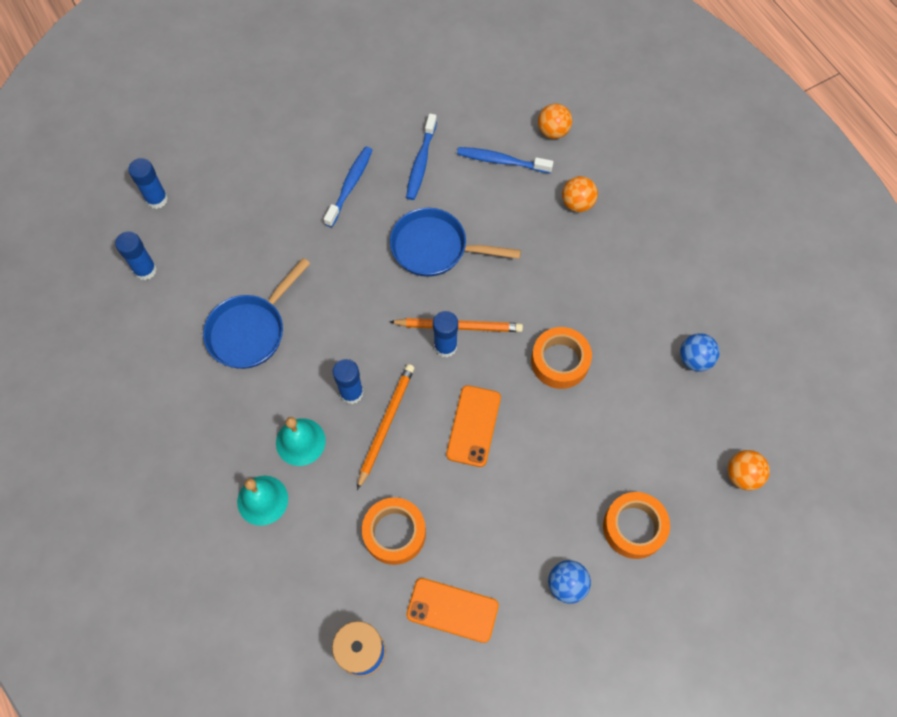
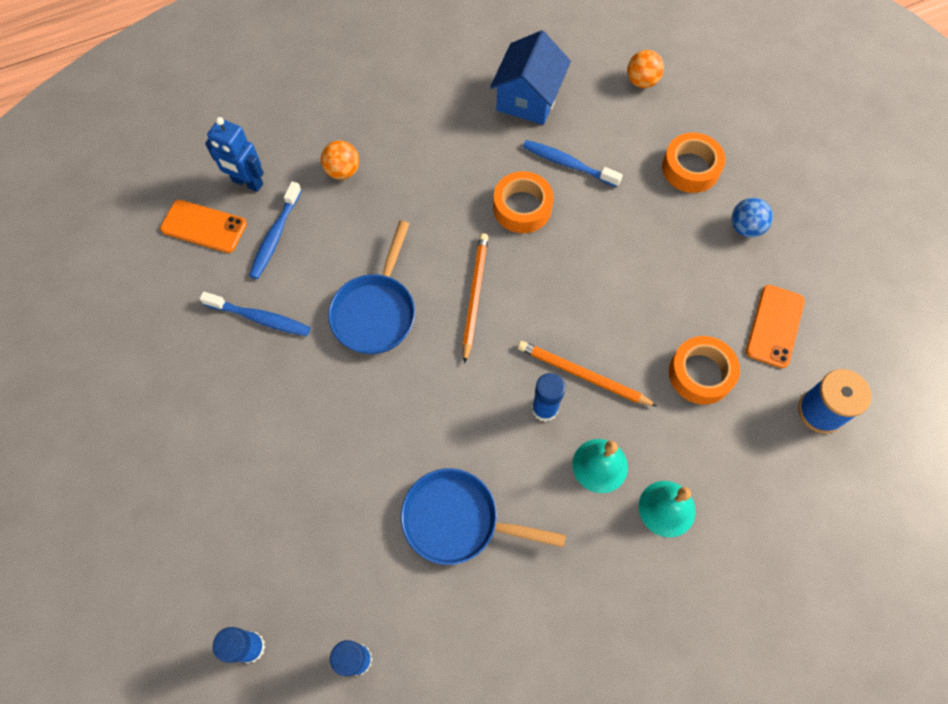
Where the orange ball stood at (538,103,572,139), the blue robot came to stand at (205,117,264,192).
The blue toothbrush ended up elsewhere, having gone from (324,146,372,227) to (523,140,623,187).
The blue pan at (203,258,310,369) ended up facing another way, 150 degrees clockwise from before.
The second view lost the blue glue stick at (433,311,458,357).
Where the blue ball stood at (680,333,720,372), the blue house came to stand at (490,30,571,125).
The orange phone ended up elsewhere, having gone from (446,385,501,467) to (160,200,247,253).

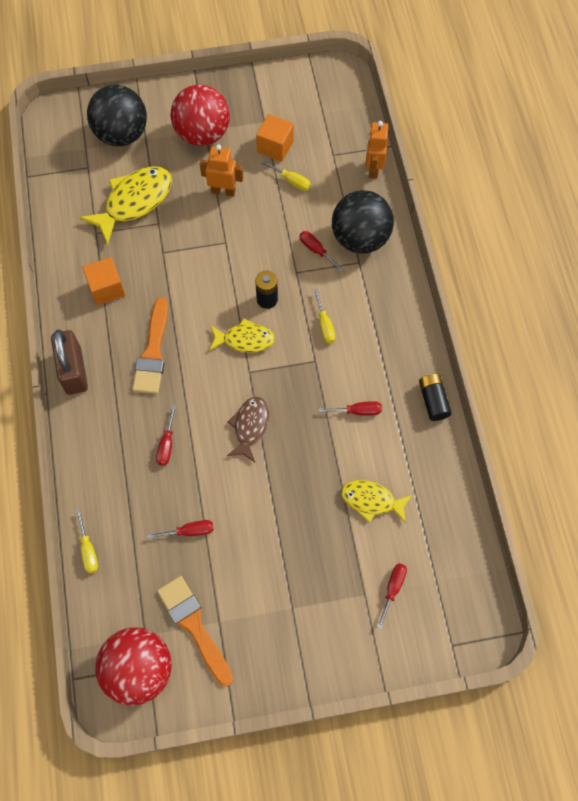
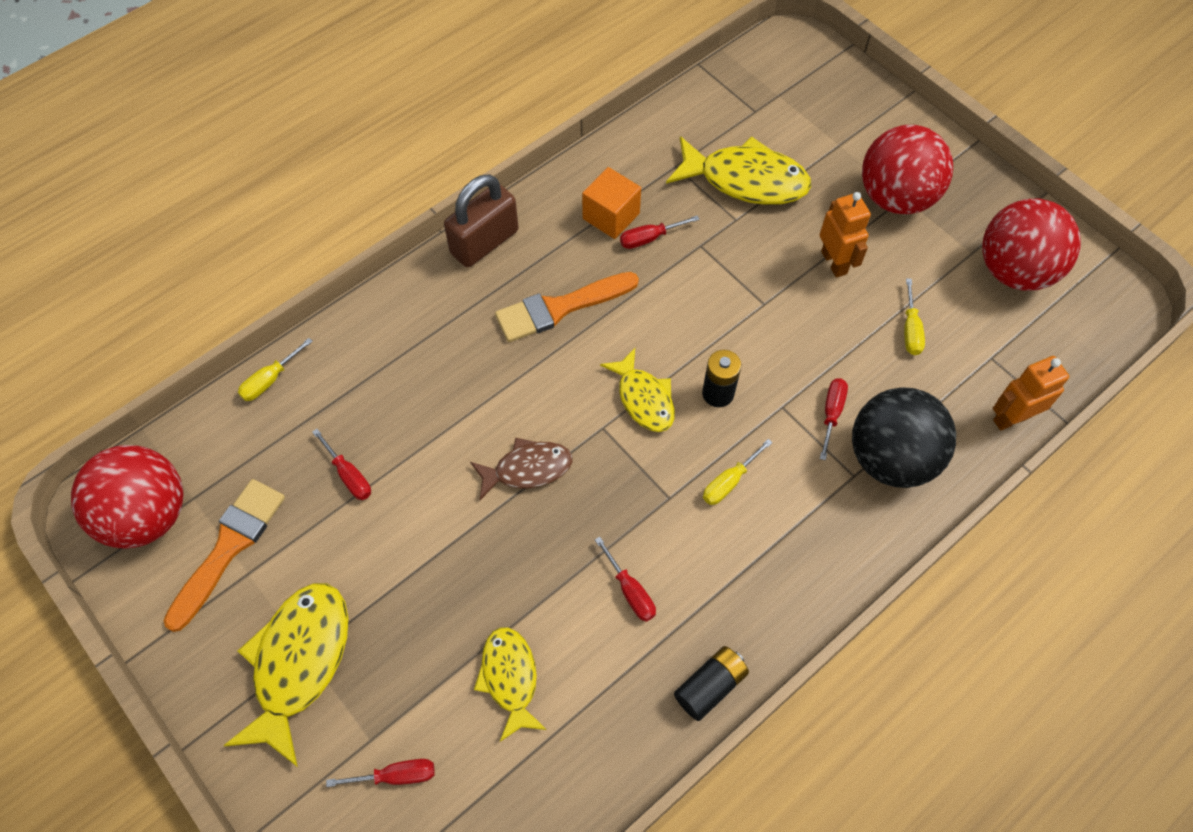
The second view lost the black ball at (87,85,147,146).
The second view lost the orange cube at (256,114,294,162).
The red screwdriver ended up elsewhere, having gone from (156,405,176,466) to (620,215,700,249).
The second view gained the red ball at (982,199,1081,291).
The second view gained the yellow fish at (223,583,348,767).

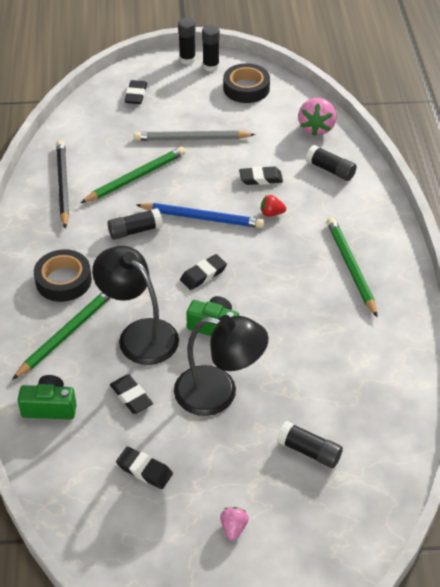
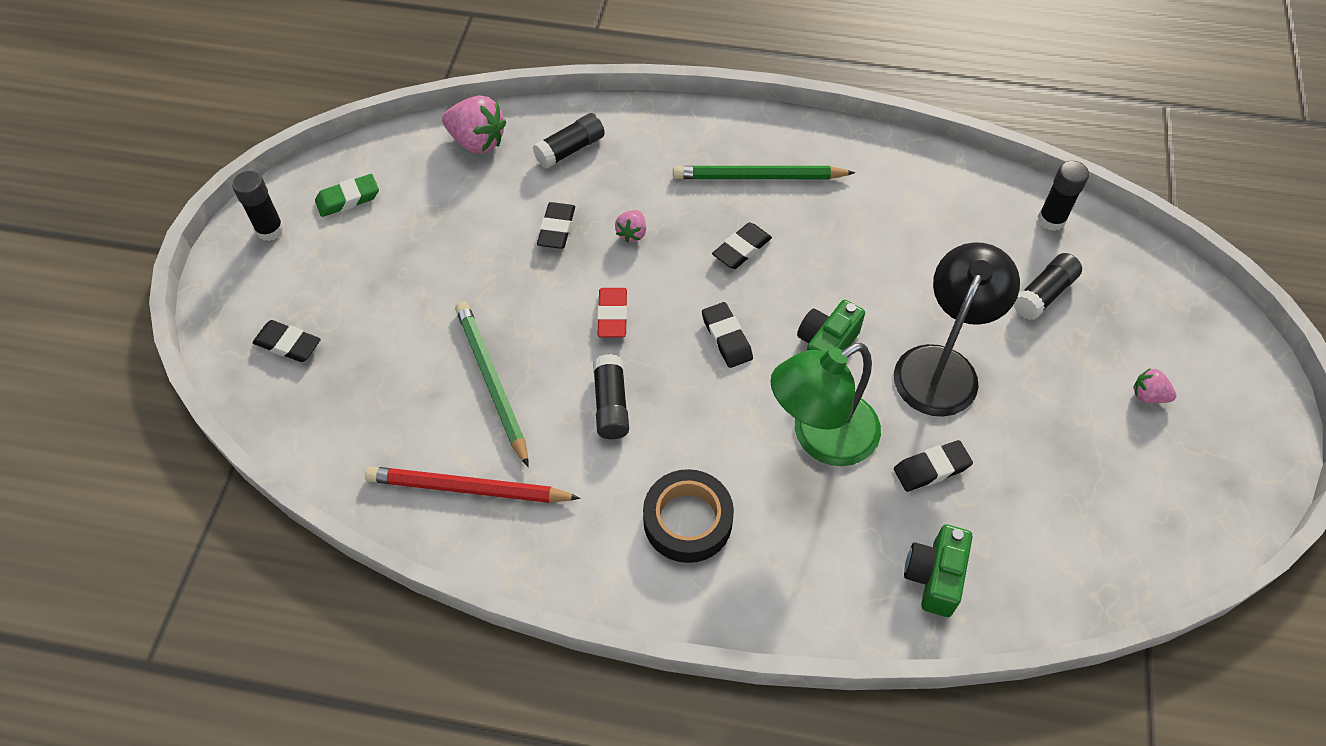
The black glue stick ended up elsewhere, having gone from (178,18,196,65) to (1038,161,1089,231).
Where the black tape stood at (223,63,270,103), the green eraser came to stand at (315,174,379,217).
The second view lost the grey pencil at (134,130,256,141).
What was the black pencil at (56,140,69,229) turned into the red pencil at (365,466,581,503).
What was the red strawberry at (261,195,286,217) turned into the pink strawberry at (615,210,646,243).
Where the blue pencil stood at (136,203,264,228), the red eraser came to stand at (597,288,627,337).
What was the black lamp at (92,246,179,365) turned into the green lamp at (770,343,881,466).
The second view lost the green pencil at (12,292,110,380).
The black eraser ended up elsewhere, having gone from (116,446,173,489) to (712,222,772,269).

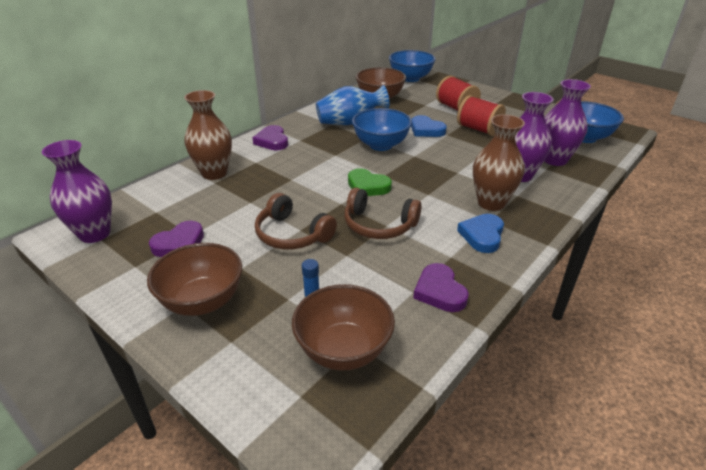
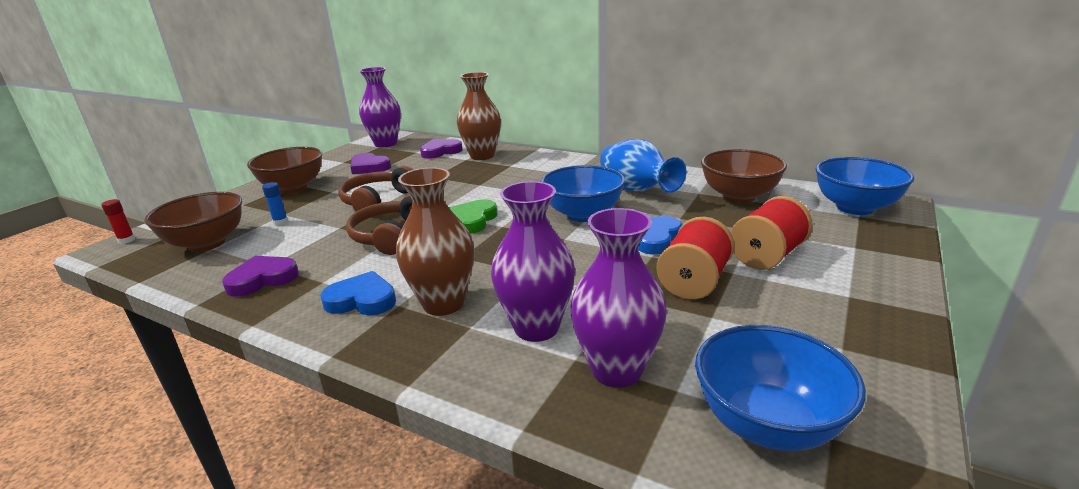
The purple heart ended up elsewhere, having gone from (253,125,288,150) to (420,139,463,159).
The second view gained the red glue stick at (101,199,135,244).

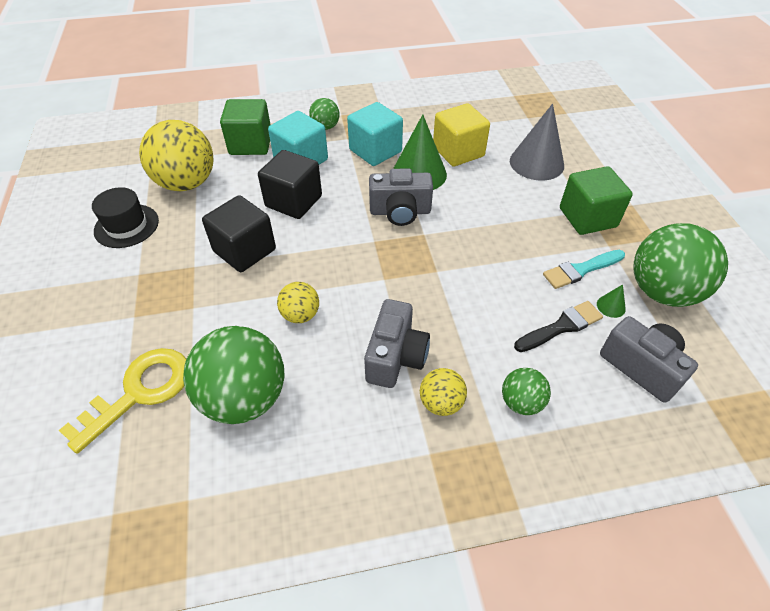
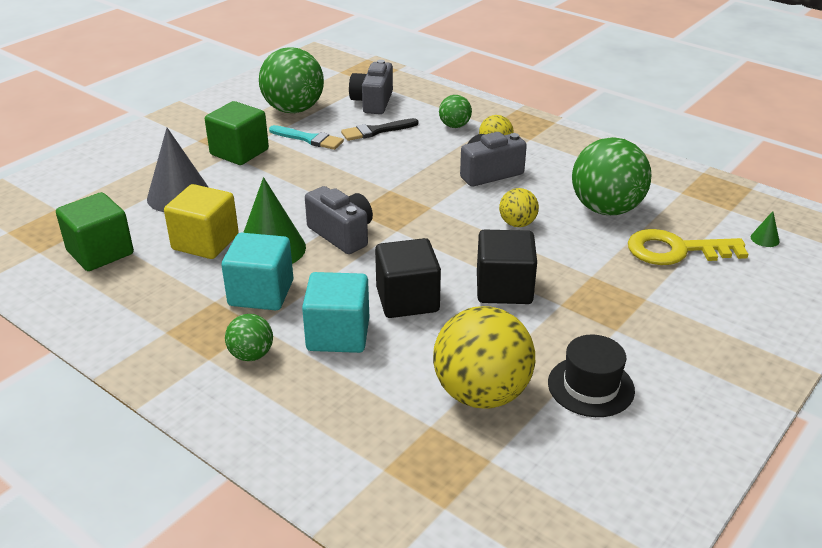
The green cube ended up elsewhere, having gone from (220,99,271,155) to (56,192,134,271).
The green cone ended up elsewhere, having gone from (597,284,626,318) to (751,211,780,247).
The black brush at (514,301,603,352) ended up facing another way, 45 degrees counterclockwise from before.

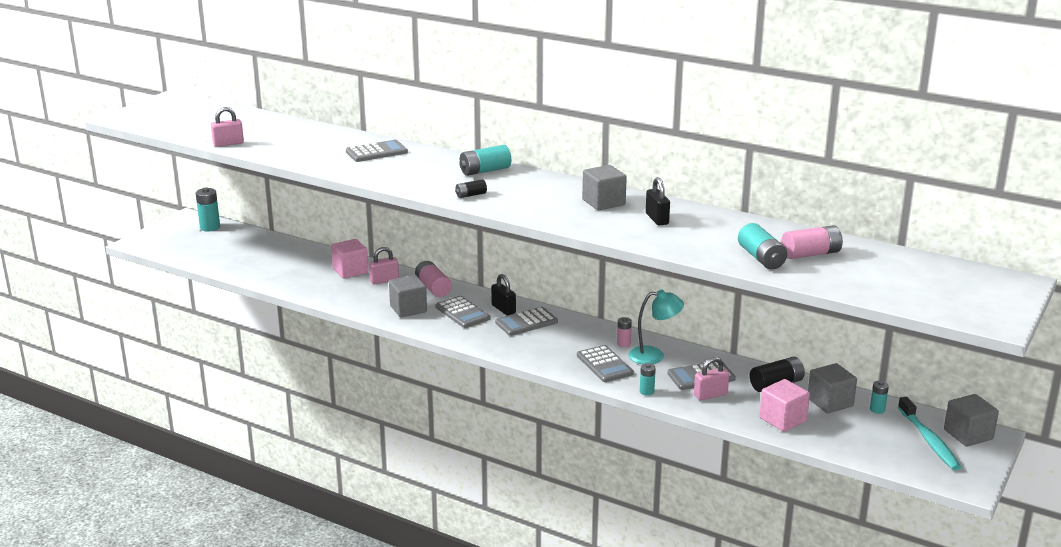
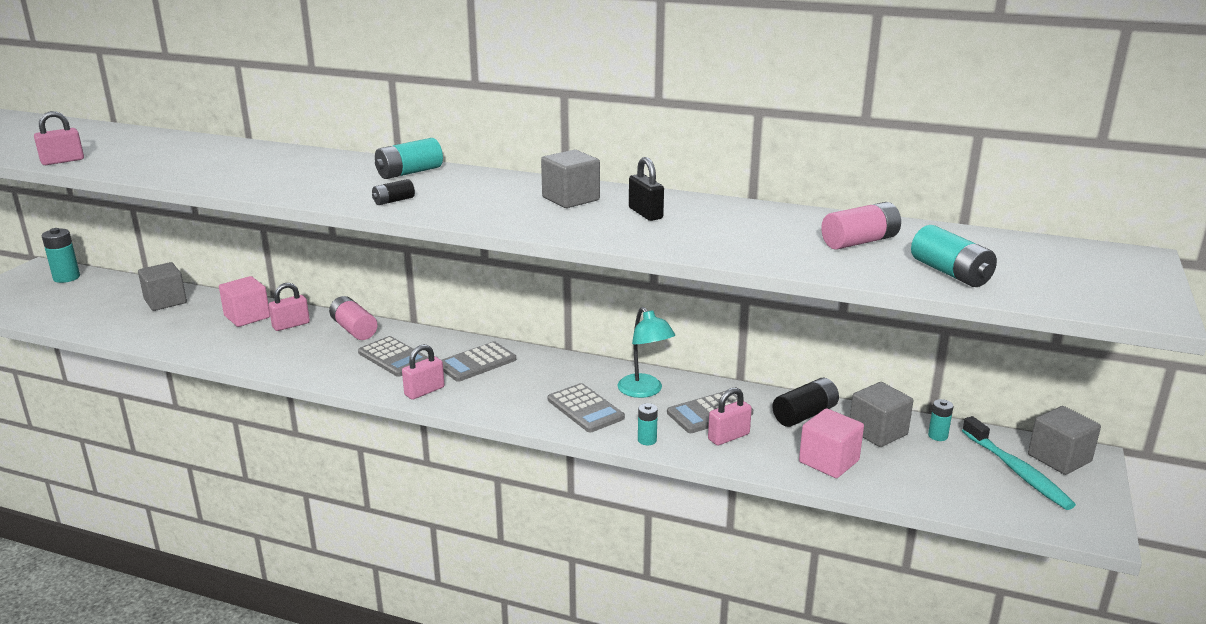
The second view lost the grey calculator at (346,140,408,162).
The turquoise battery ended up elsewhere, having gone from (738,223,787,269) to (911,225,997,287).
The second view lost the black padlock at (491,274,516,316).
The grey cube ended up elsewhere, having gone from (389,275,427,318) to (138,262,187,311).
The turquoise lamp at (628,290,684,364) ended up facing another way, 75 degrees clockwise from before.
The second view lost the pink battery at (617,317,632,347).
The second view gained the pink padlock at (402,344,445,400).

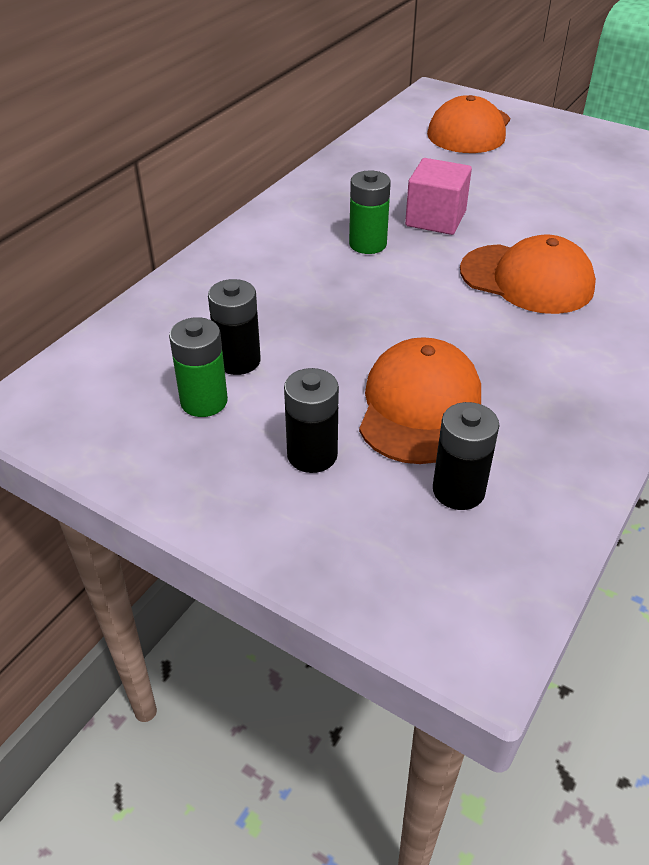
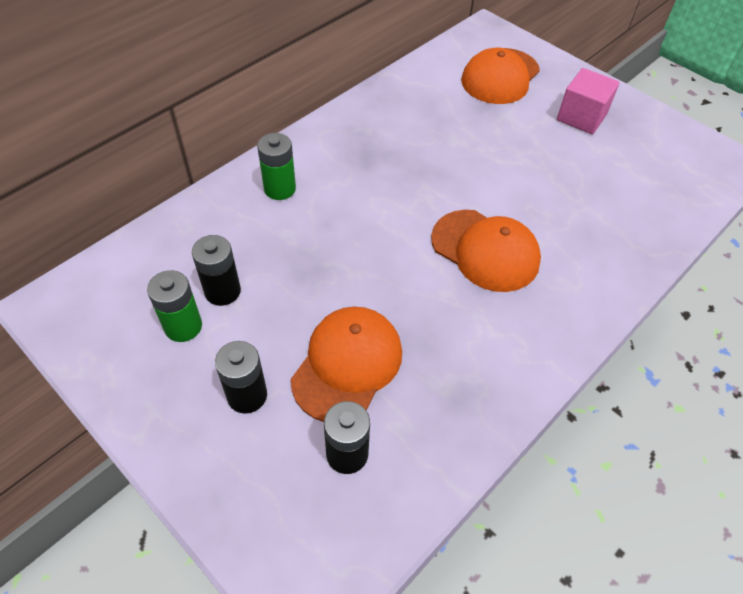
The pink cube ended up elsewhere, having gone from (405,158,472,235) to (557,68,619,134).
The green battery ended up elsewhere, having gone from (349,170,391,254) to (257,133,296,200).

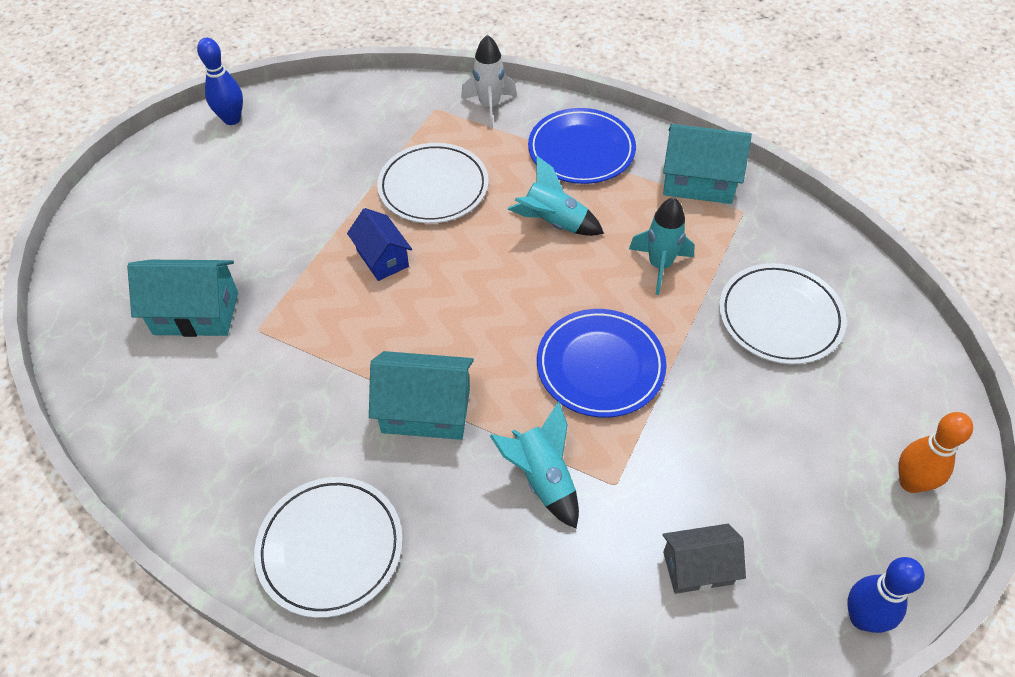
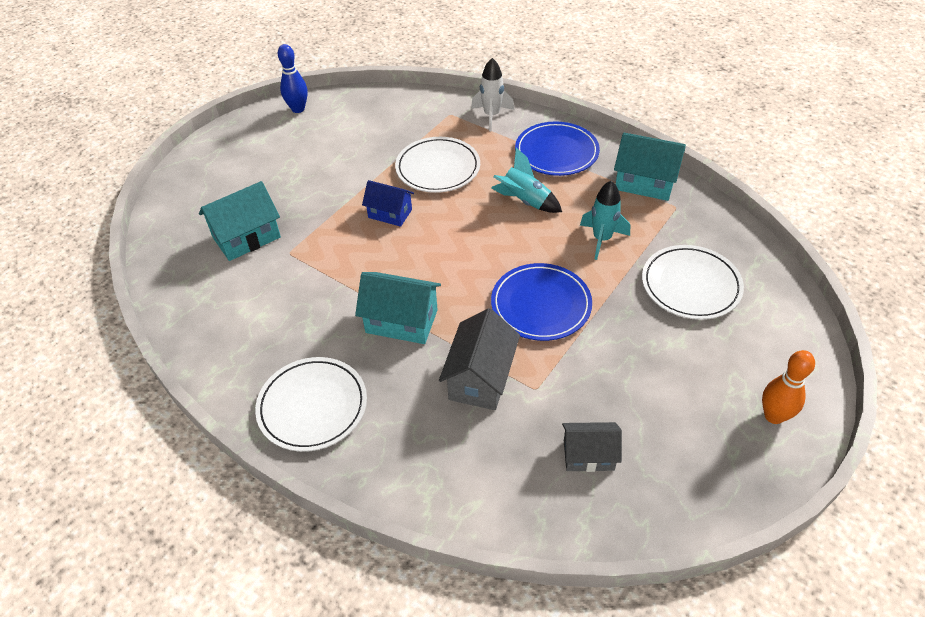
The blue house at (347,208,412,281) ended up facing another way, 45 degrees counterclockwise from before.
The turquoise house at (127,260,238,337) ended up facing another way, 45 degrees counterclockwise from before.
Where the turquoise rocket stood at (490,401,579,528), the grey house came to stand at (439,308,520,410).
The second view lost the blue bowling pin at (847,557,925,633).

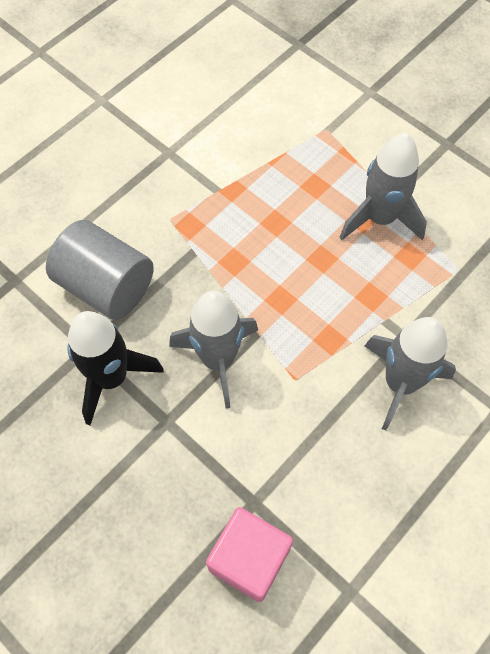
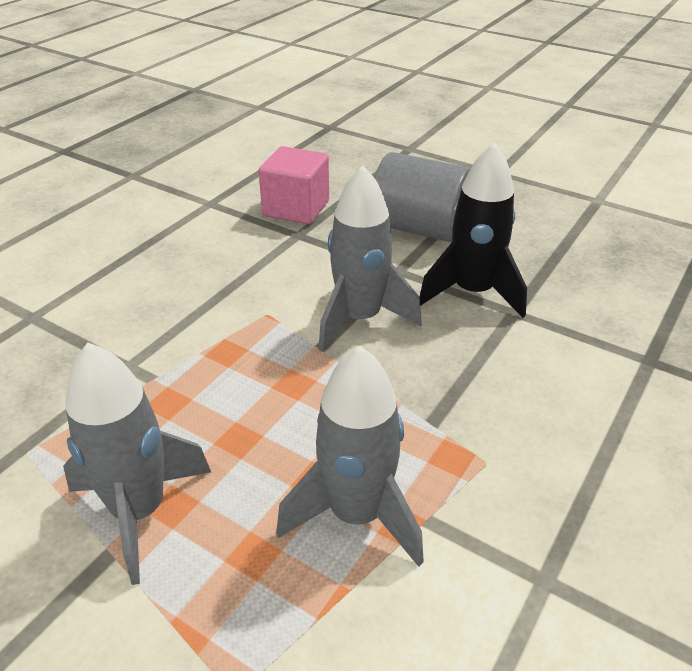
The grey cylinder ended up elsewhere, having gone from (46,220,154,320) to (374,152,471,242).
The grey rocket ended up elsewhere, having gone from (365,317,456,431) to (276,346,424,567).

